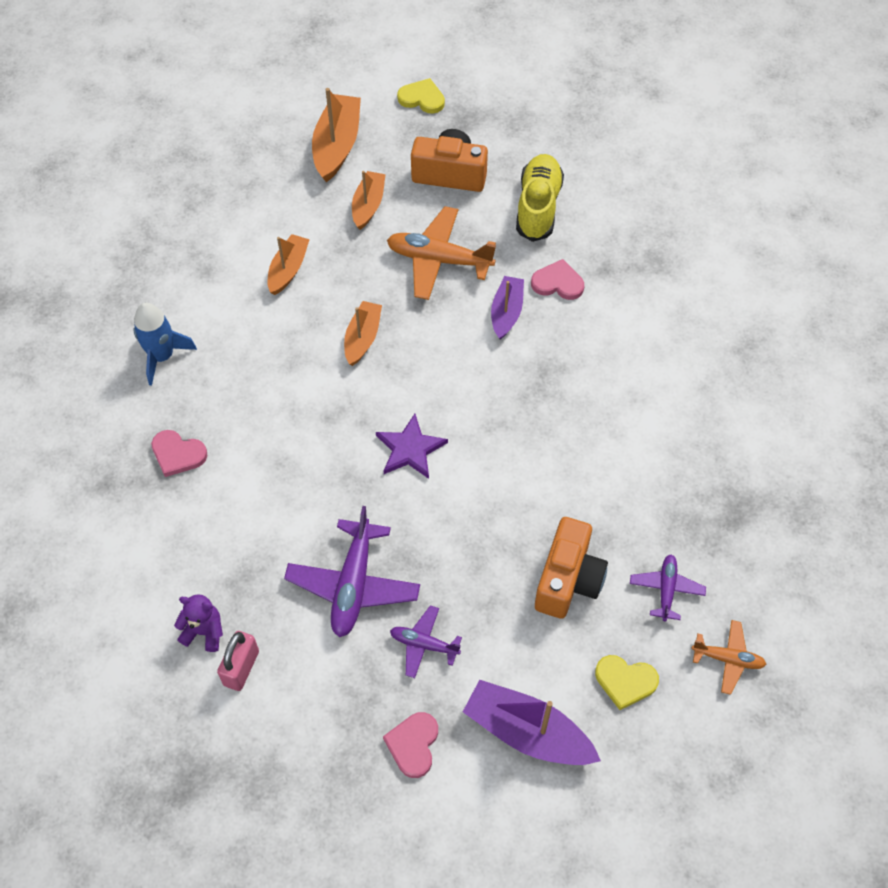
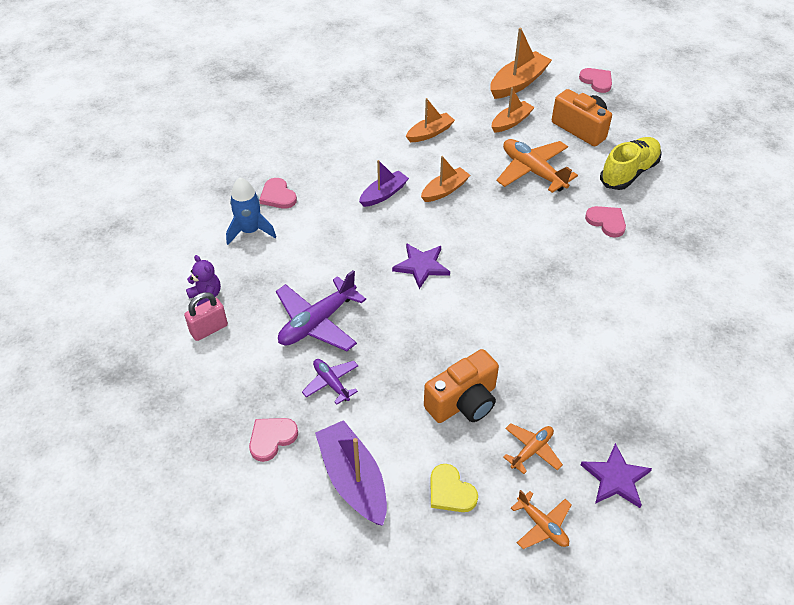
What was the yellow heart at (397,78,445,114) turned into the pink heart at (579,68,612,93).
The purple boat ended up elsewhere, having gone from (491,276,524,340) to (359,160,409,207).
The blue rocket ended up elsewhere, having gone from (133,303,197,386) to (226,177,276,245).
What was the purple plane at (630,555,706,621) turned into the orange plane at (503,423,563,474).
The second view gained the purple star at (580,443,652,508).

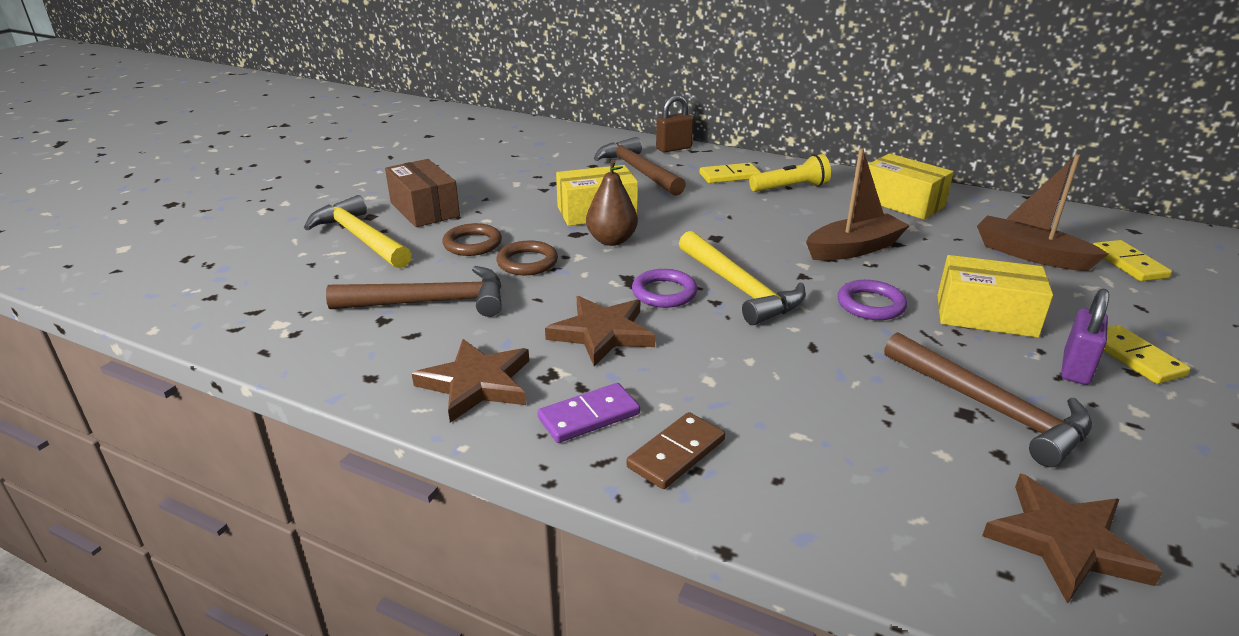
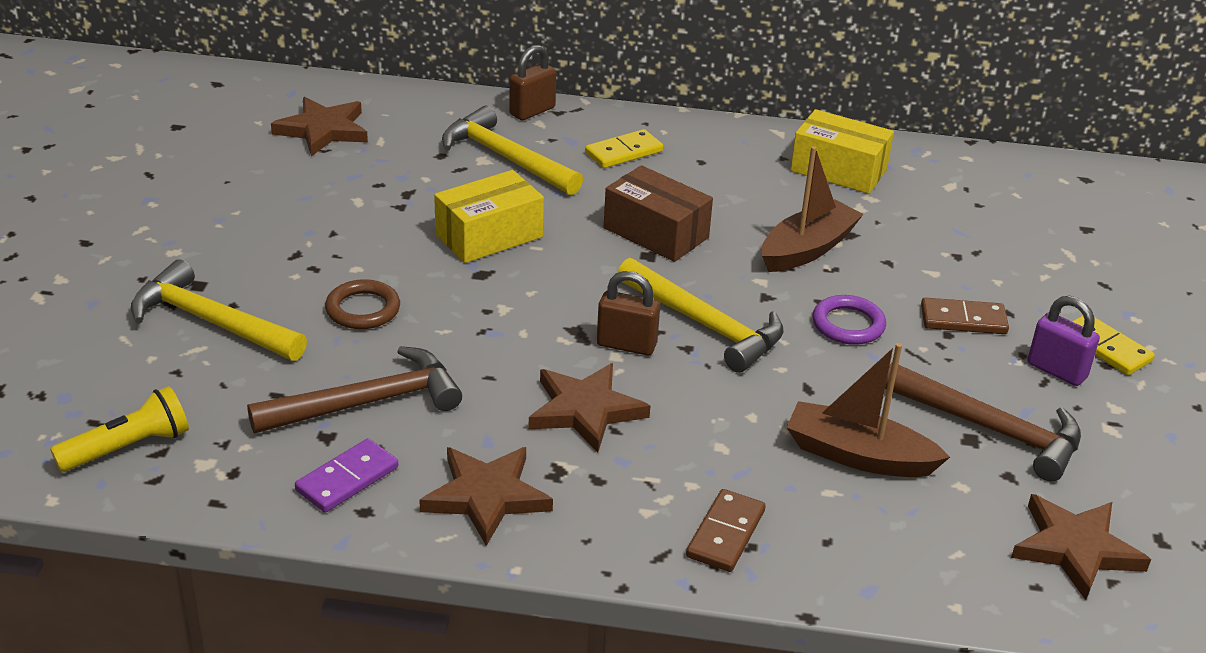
What was the brown hammer at (594,137,686,196) turned into the yellow hammer at (442,106,583,195).
The yellow flashlight ended up elsewhere, having gone from (749,154,831,192) to (50,386,189,472).
The brown boat ended up elsewhere, having gone from (977,154,1109,271) to (786,343,950,477).
The brown box ended up elsewhere, having gone from (385,159,460,227) to (604,165,713,262).
The second view lost the brown pear at (586,160,638,246).
The second view lost the brown ring at (496,240,558,275).
The second view lost the yellow domino at (1093,240,1172,281).
Where the yellow box stood at (938,255,1053,338), the brown domino came to stand at (921,298,1009,334).
Where the purple ring stood at (632,269,698,308), the brown padlock came to stand at (597,271,660,355).
The purple padlock at (1061,289,1109,385) ended up facing another way, 60 degrees counterclockwise from before.
The purple domino ended up elsewhere, having gone from (538,383,640,443) to (295,438,398,513).
The second view gained the brown star at (271,97,368,156).

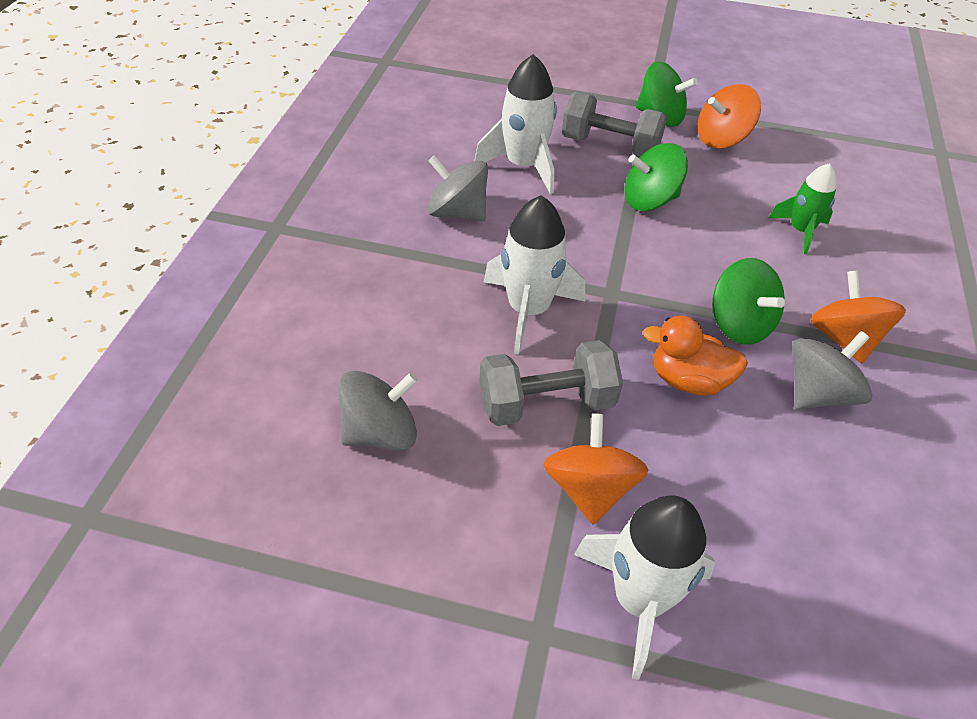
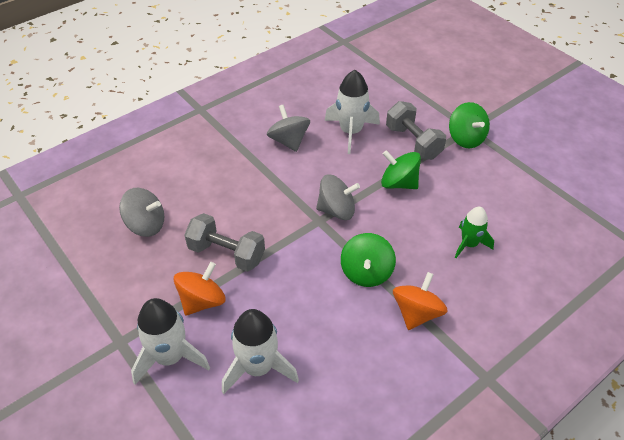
The second view lost the orange spinning top at (698,84,761,149).
The white rocket ended up elsewhere, having gone from (484,195,585,355) to (222,309,299,394).
The second view lost the orange duck at (643,316,748,396).
The grey spinning top ended up elsewhere, having gone from (792,331,872,410) to (316,174,360,220).

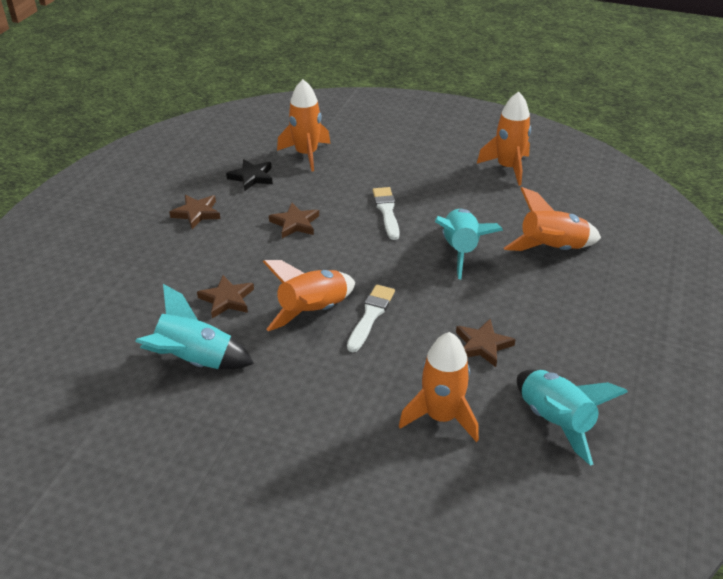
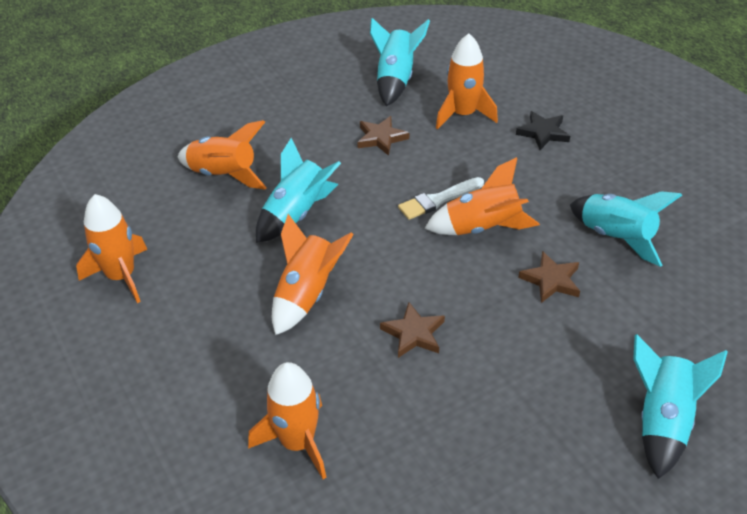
The black star ended up elsewhere, having gone from (226,159,273,191) to (516,111,570,150).
Where the white brush stood at (373,187,400,240), the orange rocket came to stand at (272,214,354,335).
The second view lost the brown star at (169,195,220,229).
The second view gained the turquoise rocket at (633,334,728,479).

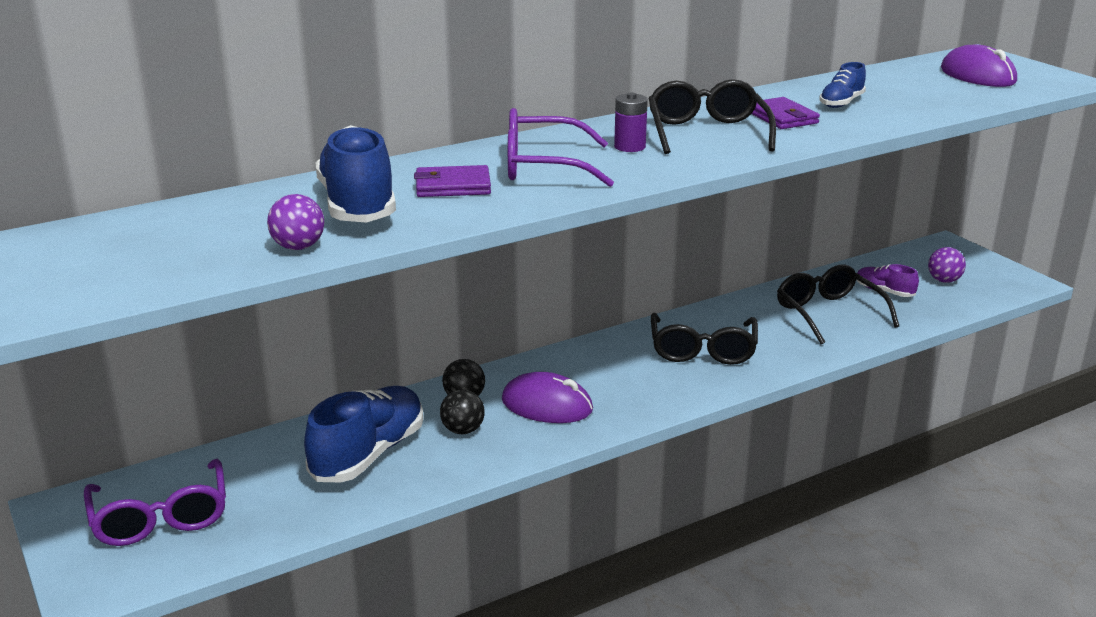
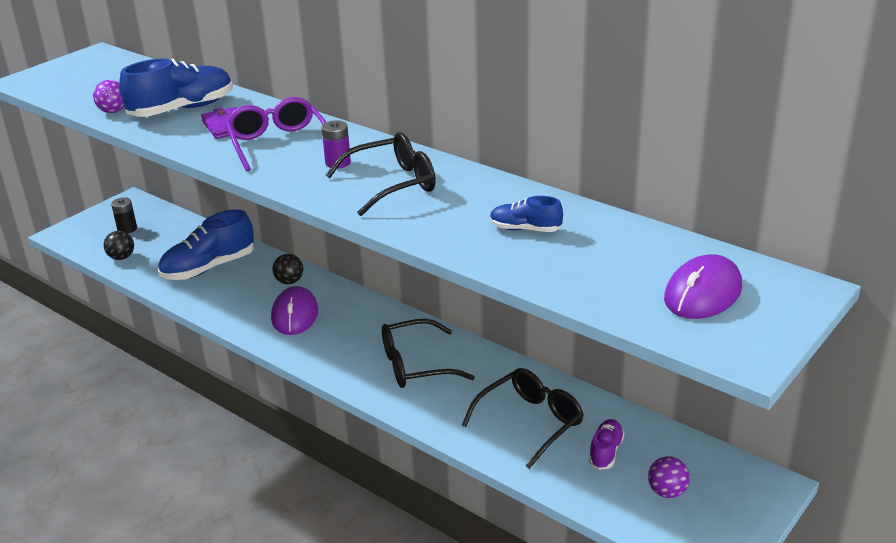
The second view lost the purple wallet at (752,97,820,129).
The blue shoe at (304,386,424,482) ended up facing another way, 135 degrees clockwise from before.
The black ball ended up elsewhere, having gone from (440,389,485,434) to (104,231,134,260).
Where the purple glasses stood at (84,459,226,546), the black battery came to stand at (111,197,137,233).

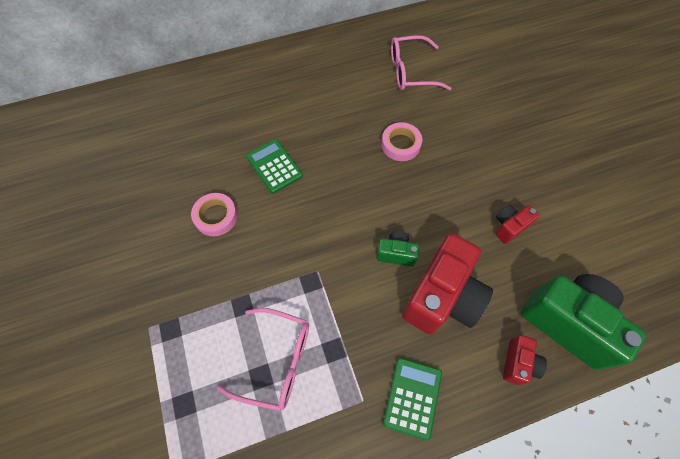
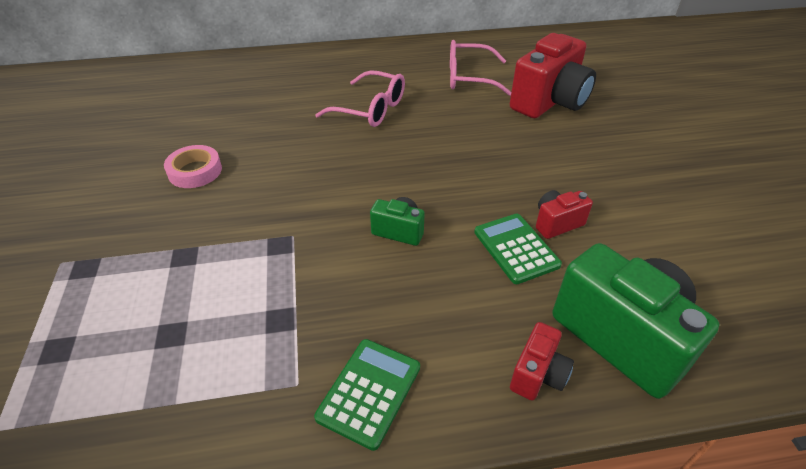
The second view lost the pink tape at (381,122,422,161).
The green calculator ended up elsewhere, having gone from (246,139,303,193) to (474,214,562,284).
The red camera ended up elsewhere, having gone from (402,233,493,335) to (510,33,596,118).
The pink glasses ended up elsewhere, having gone from (217,308,309,411) to (315,70,405,127).

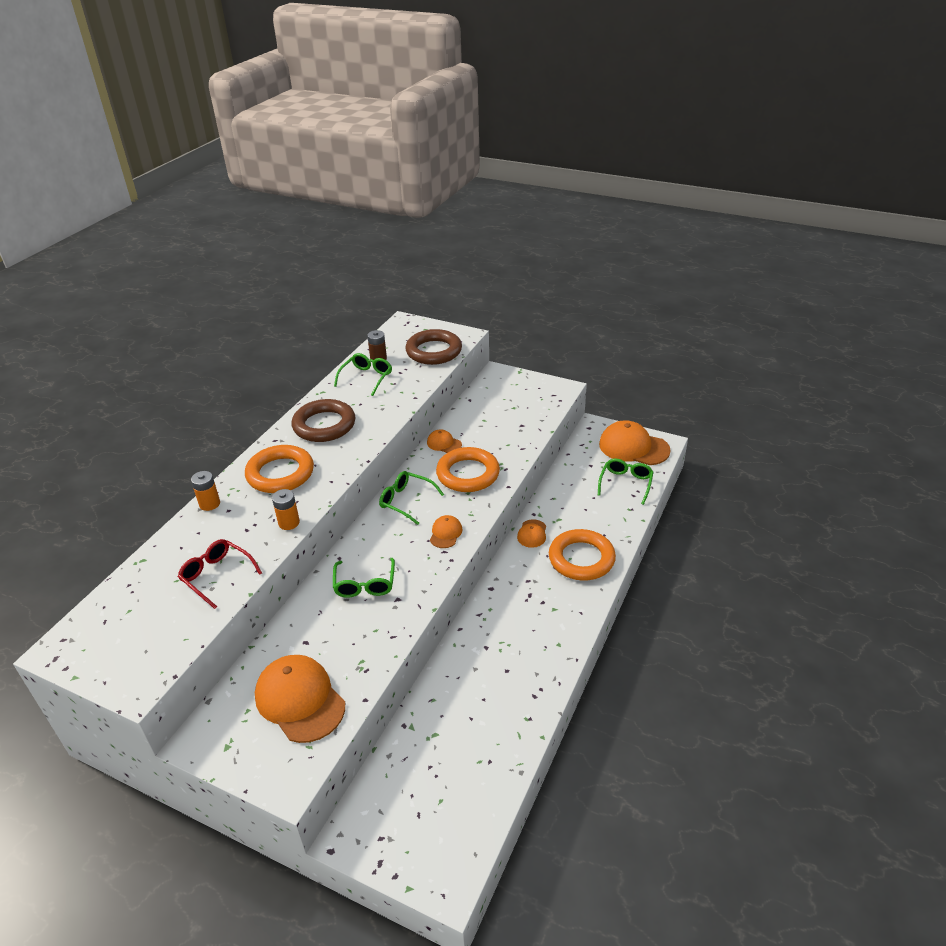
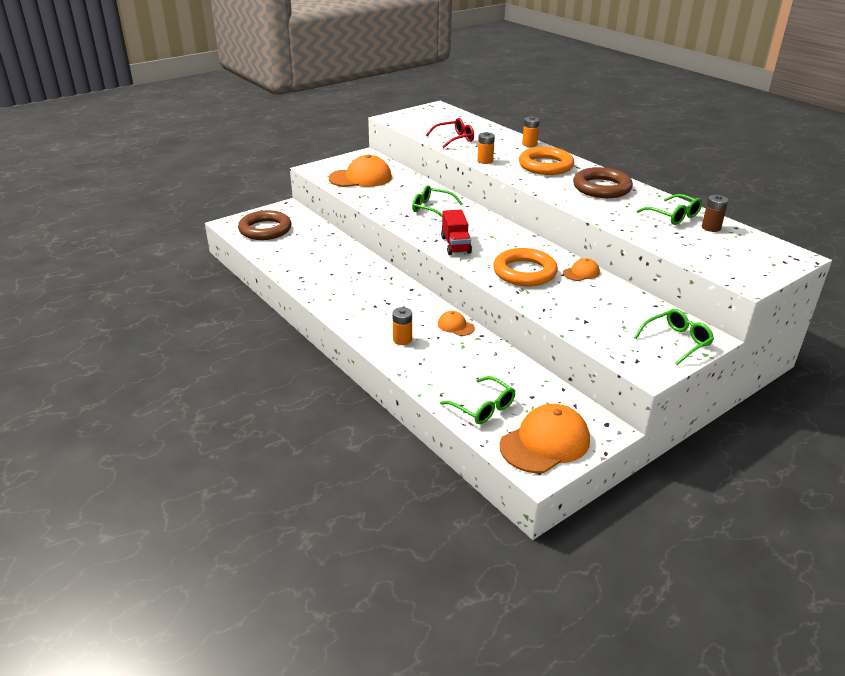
The brown ring ended up elsewhere, having gone from (405,329,462,365) to (238,210,291,240).
The green glasses ended up elsewhere, having gone from (379,471,444,525) to (634,309,714,365).
Where the orange cap stood at (430,515,463,548), the red truck came to stand at (441,209,472,255).
Where the orange ring stood at (549,529,616,581), the orange battery came to stand at (393,307,412,345).

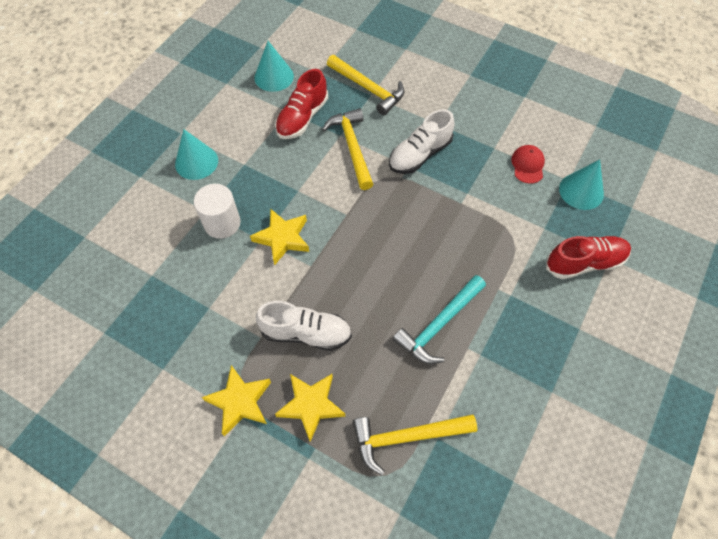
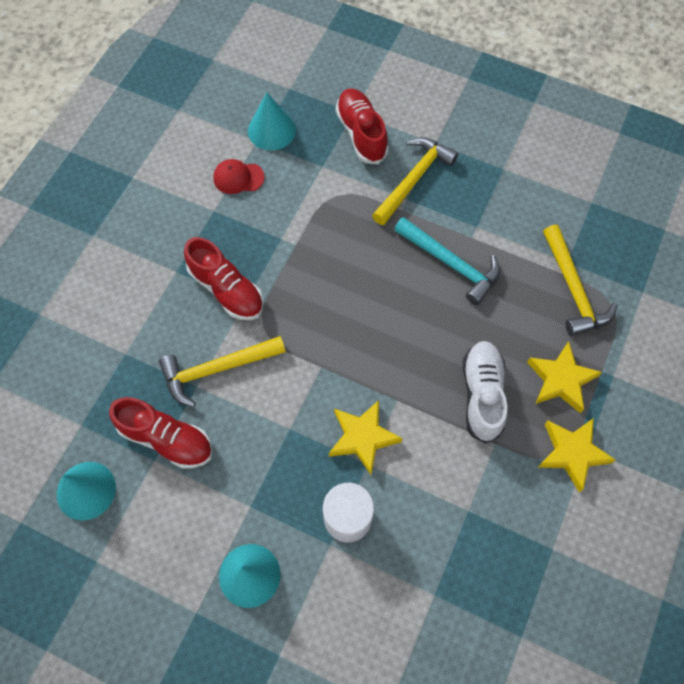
The yellow hammer ended up elsewhere, having gone from (327,55,404,115) to (372,137,459,225).
What was the white shoe at (389,109,455,174) turned into the red shoe at (184,237,264,320).

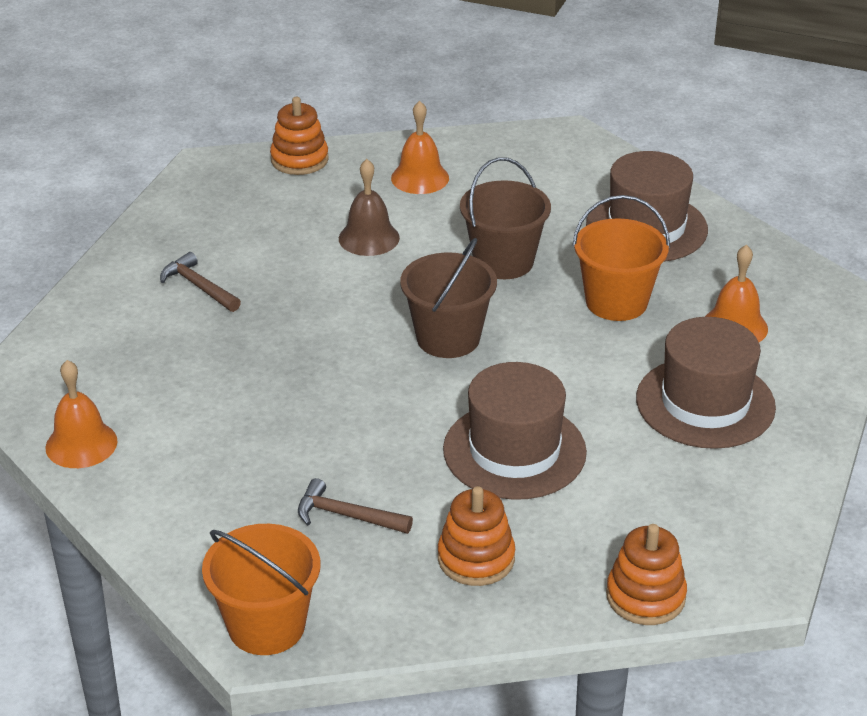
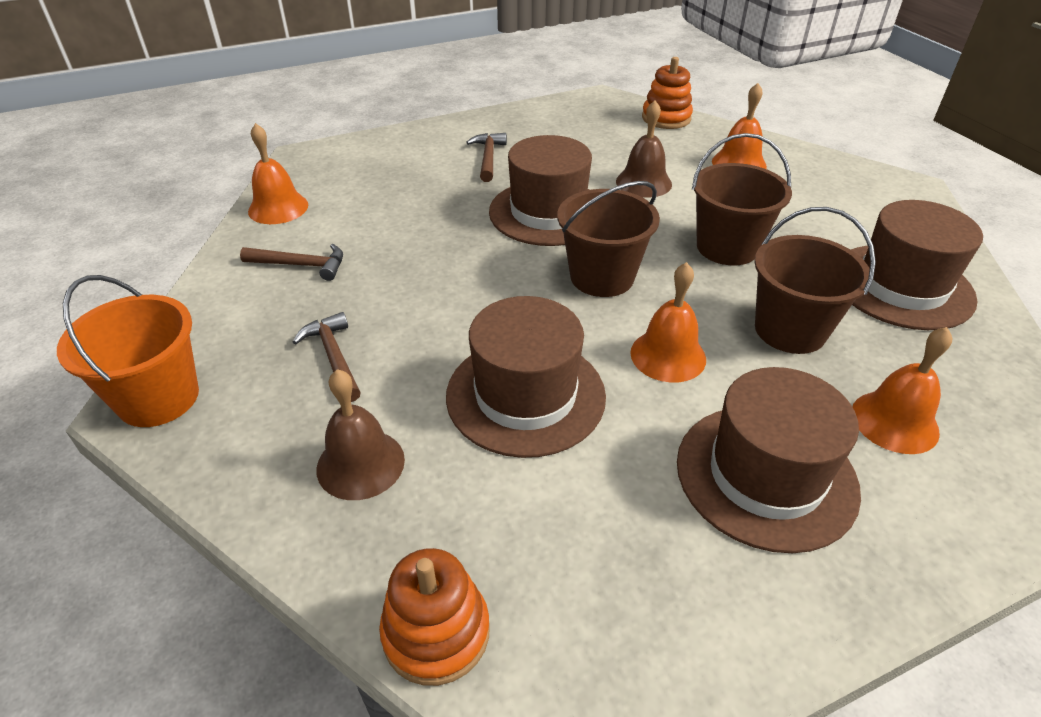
What was the orange bucket at (573,195,670,321) turned into the brown bucket at (754,207,876,354).
Where the orange stacking toy stood at (438,486,515,586), the brown bell came to stand at (316,369,405,500).
The second view gained the brown hat at (489,135,592,246).
The second view gained the brown hammer at (240,244,343,281).
The second view gained the orange bell at (630,262,706,383).

